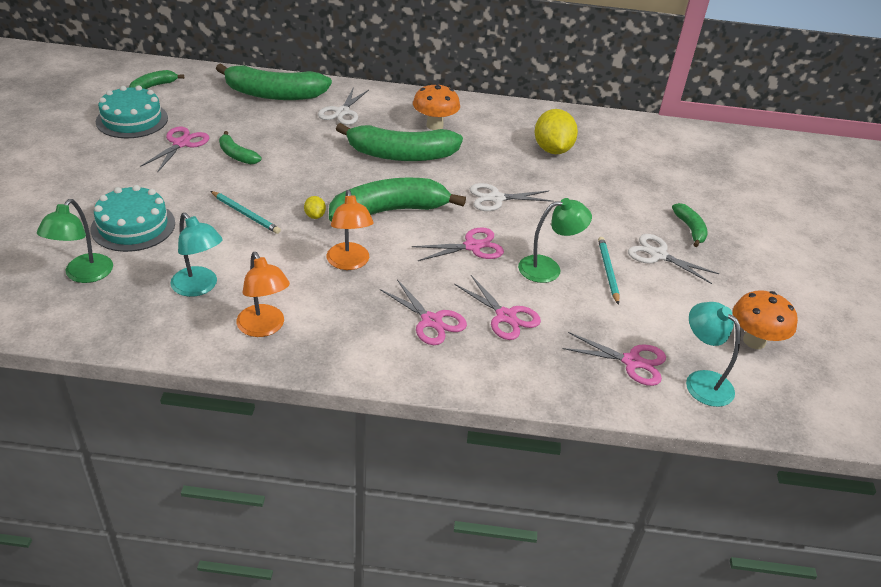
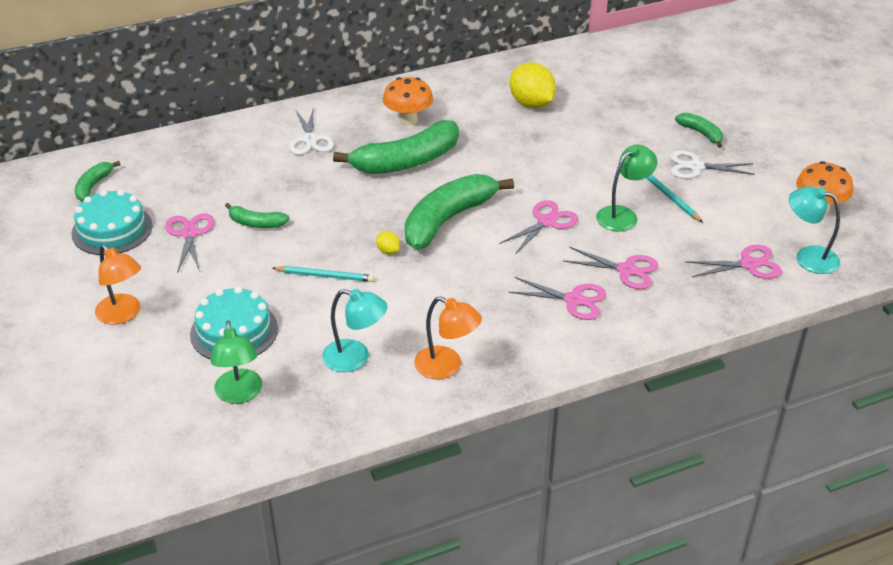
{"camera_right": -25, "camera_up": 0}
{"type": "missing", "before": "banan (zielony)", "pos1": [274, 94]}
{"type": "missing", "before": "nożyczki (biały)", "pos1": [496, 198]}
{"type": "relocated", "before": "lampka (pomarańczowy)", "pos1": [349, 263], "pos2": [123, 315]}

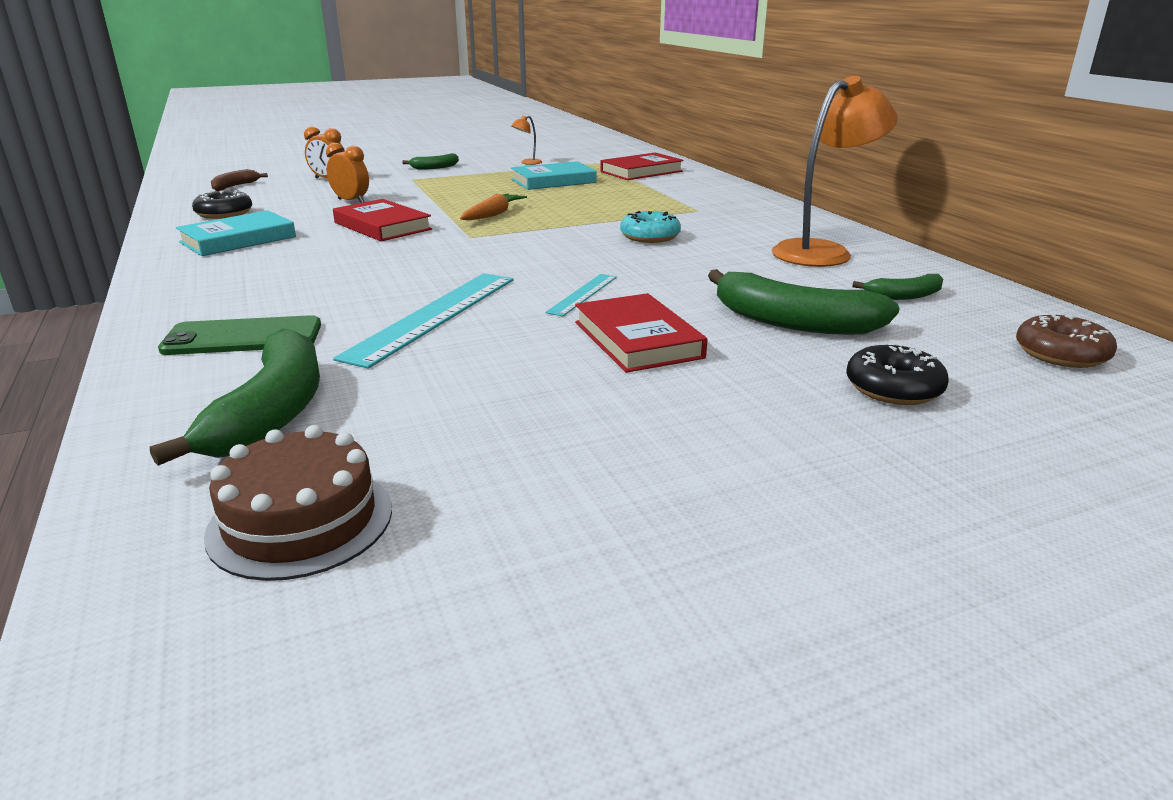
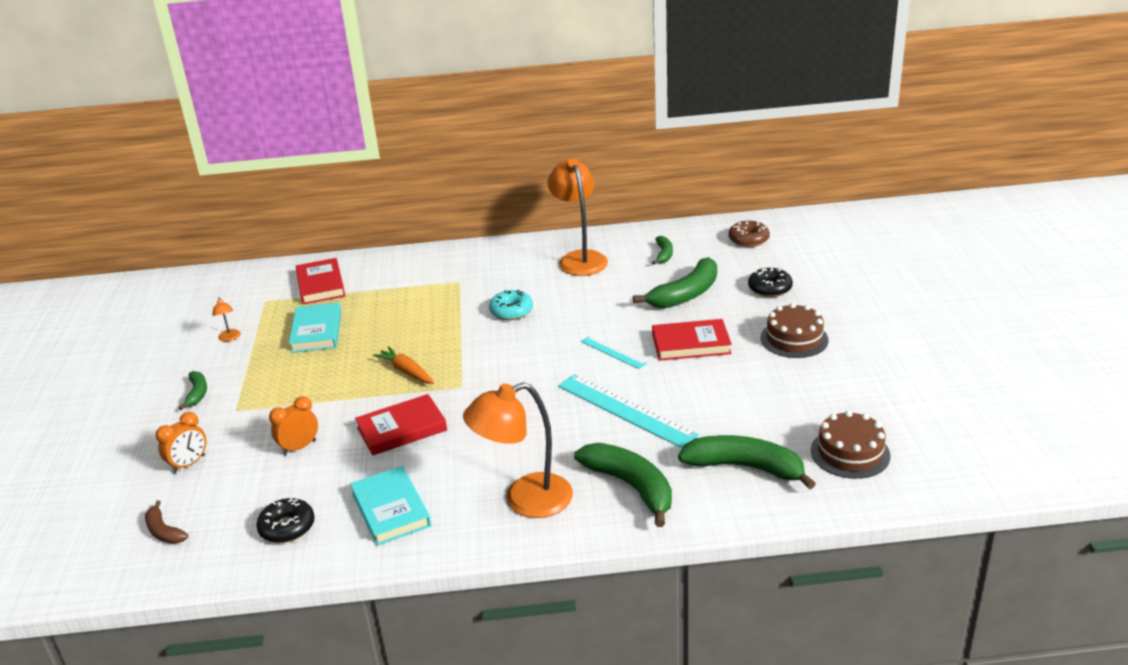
{"camera_right": -70, "camera_up": 5}
{"type": "exchanged", "before": "telefon (zielony)", "after": "banan (zielony)", "pos1": [243, 337], "pos2": [631, 487]}
{"type": "appeared", "after": "tort (brązowy)", "pos2": [794, 339]}
{"type": "appeared", "after": "lampka (pomarańczowy)", "pos2": [525, 500]}

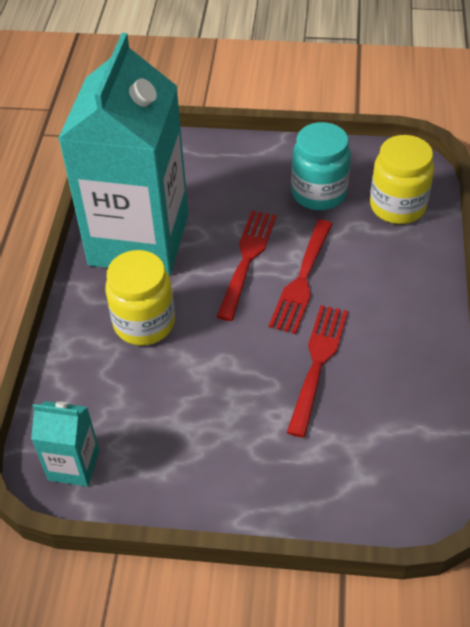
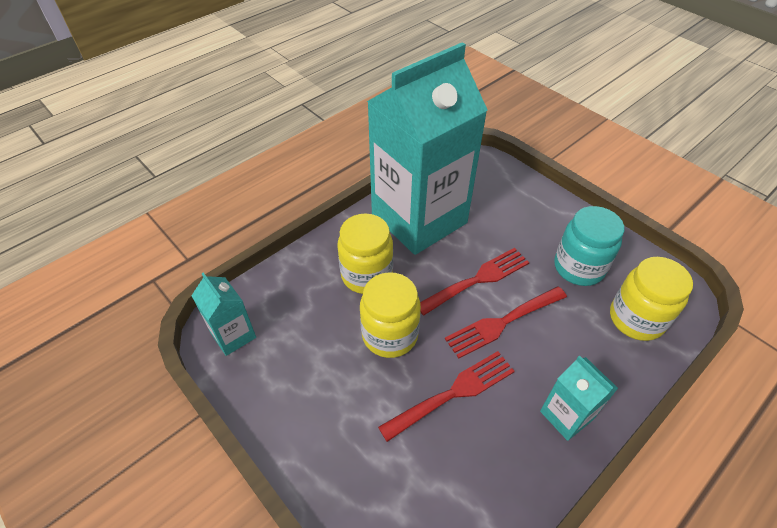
{"camera_right": 40, "camera_up": 0}
{"type": "appeared", "after": "słoik (żółty)", "pos2": [390, 335]}
{"type": "appeared", "after": "karton mleka (turkusowy)", "pos2": [566, 415]}

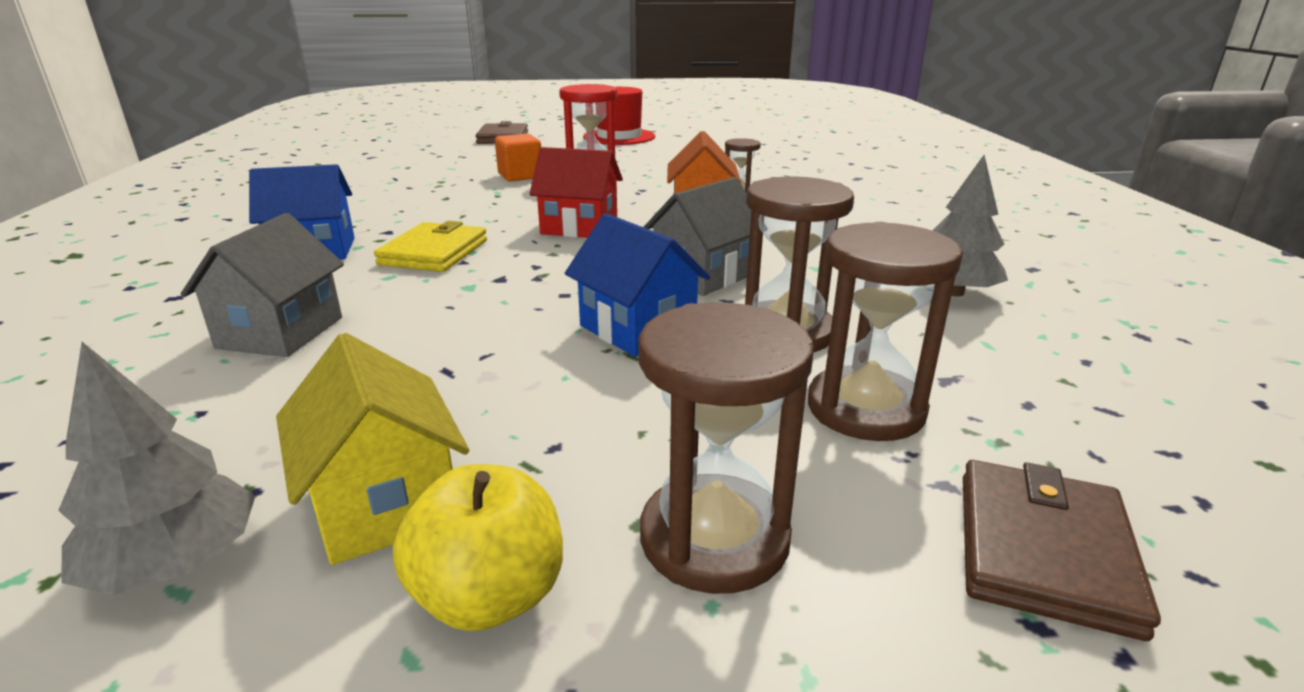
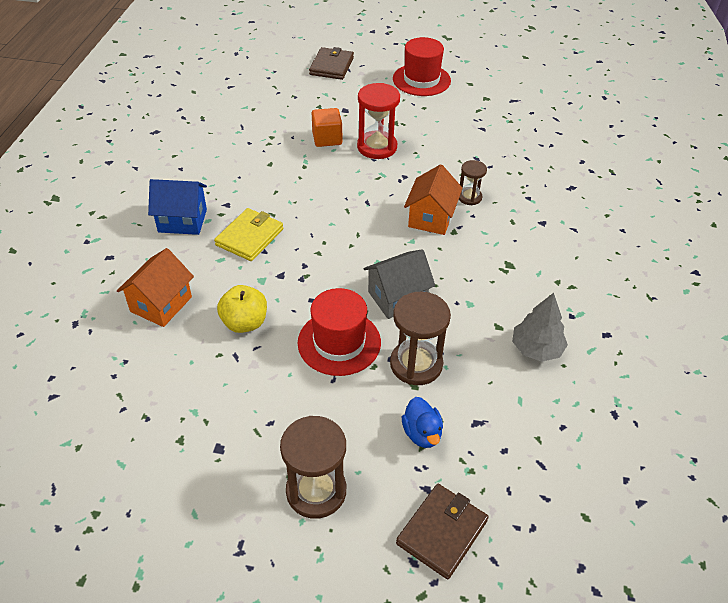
{"camera_right": 15, "camera_up": 20}
{"type": "missing", "before": "domek (czerwony)", "pos1": [579, 227]}
{"type": "colour", "before": "domek (szary)", "after": "domek (pomarańczowy)", "pos1": [281, 332], "pos2": [161, 304]}
{"type": "exchanged", "before": "domek (niebieski)", "after": "kapelusz (czerwony)", "pos1": [637, 329], "pos2": [339, 342]}
{"type": "exchanged", "before": "klepsydra (brązowy)", "after": "kaczka (niebieski)", "pos1": [865, 409], "pos2": [422, 433]}
{"type": "missing", "before": "domek (żółty)", "pos1": [385, 503]}
{"type": "missing", "before": "drzewko (szary)", "pos1": [176, 563]}
{"type": "relocated", "before": "jabłko (żółty)", "pos1": [489, 596], "pos2": [245, 323]}

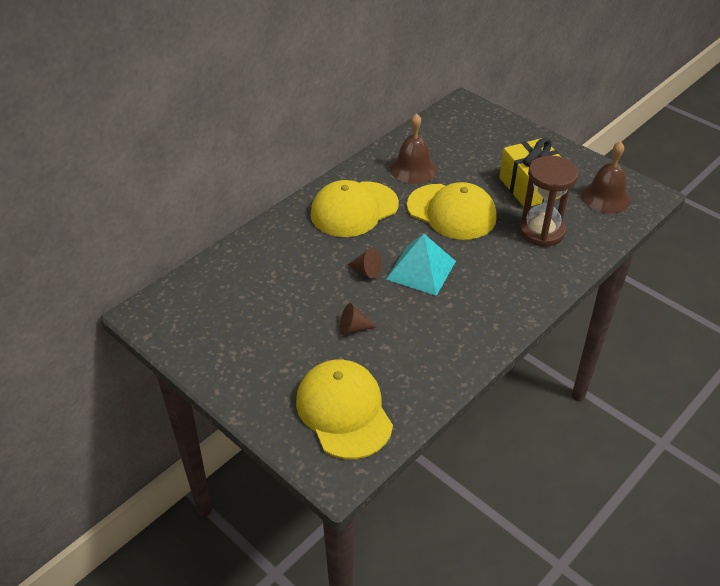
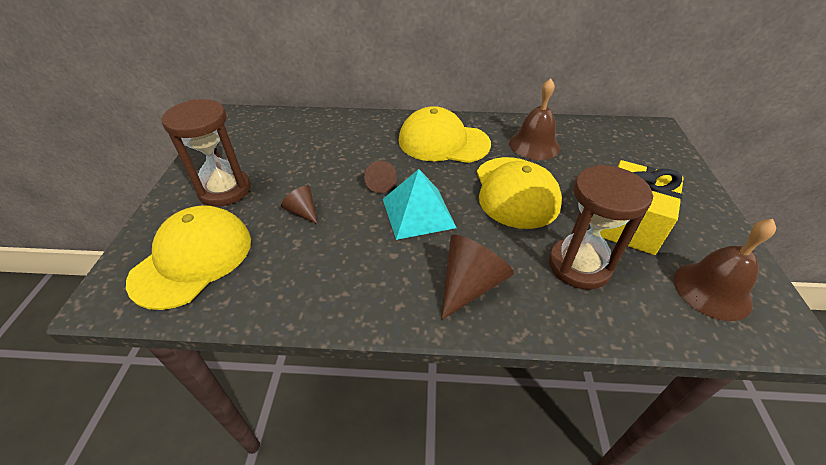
{"camera_right": 50, "camera_up": 0}
{"type": "appeared", "after": "klepsydra (brązowy)", "pos2": [224, 190]}
{"type": "appeared", "after": "stożek (brązowy)", "pos2": [470, 285]}

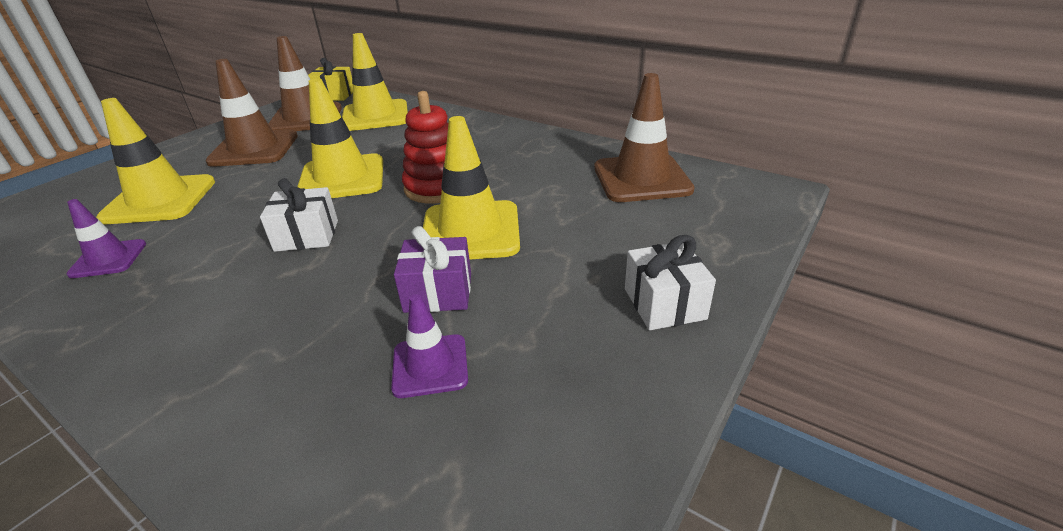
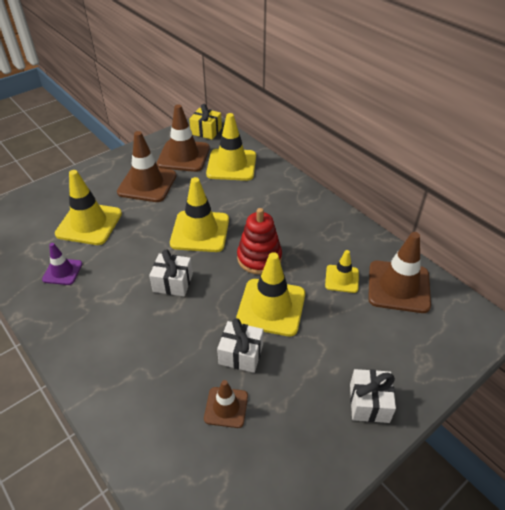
{"camera_right": 15, "camera_up": 10}
{"type": "colour", "before": "prezent (fioletowy)", "after": "prezent (biały)", "pos1": [438, 292], "pos2": [241, 354]}
{"type": "colour", "before": "pachołek (fioletowy)", "after": "pachołek (brązowy)", "pos1": [430, 366], "pos2": [226, 407]}
{"type": "appeared", "after": "pachołek (żółty)", "pos2": [342, 279]}

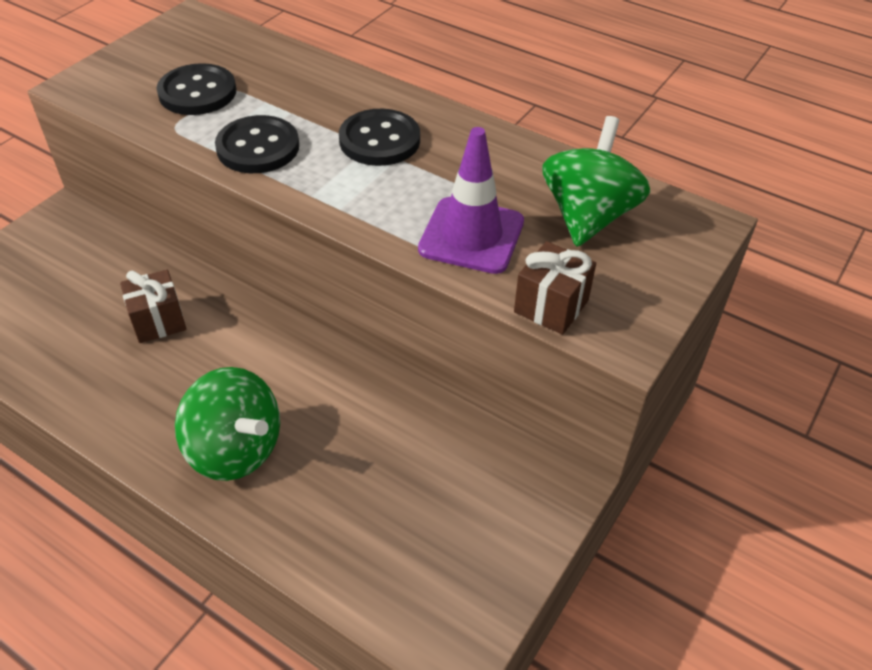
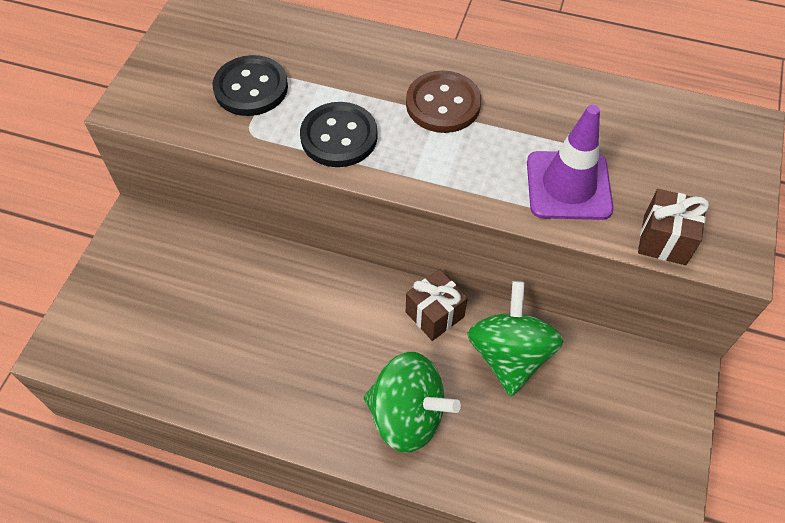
{"camera_right": -15, "camera_up": 10}
{"type": "colour", "before": "guzik (czarny)", "after": "guzik (brązowy)", "pos1": [379, 140], "pos2": [443, 104]}
{"type": "relocated", "before": "bączek (zielony)", "pos1": [588, 216], "pos2": [509, 355]}
{"type": "relocated", "before": "prezent (brązowy)", "pos1": [158, 321], "pos2": [435, 314]}

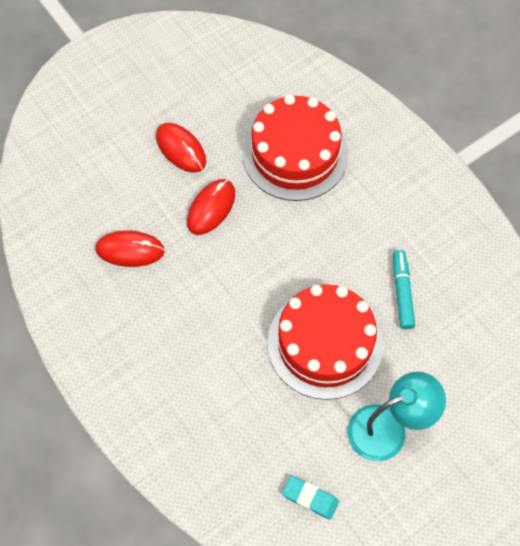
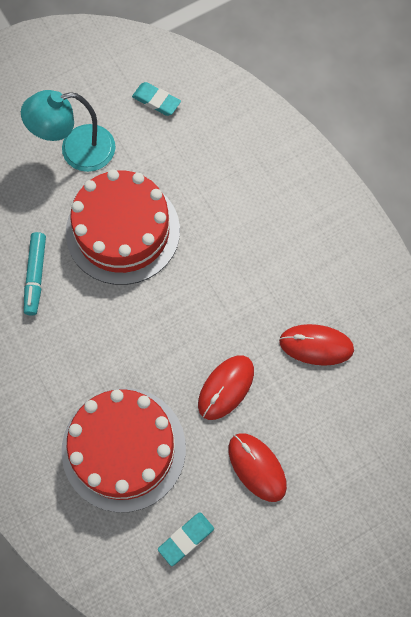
{"camera_right": -175, "camera_up": 5}
{"type": "appeared", "after": "gumka do mazania (turkusowy)", "pos2": [186, 539]}

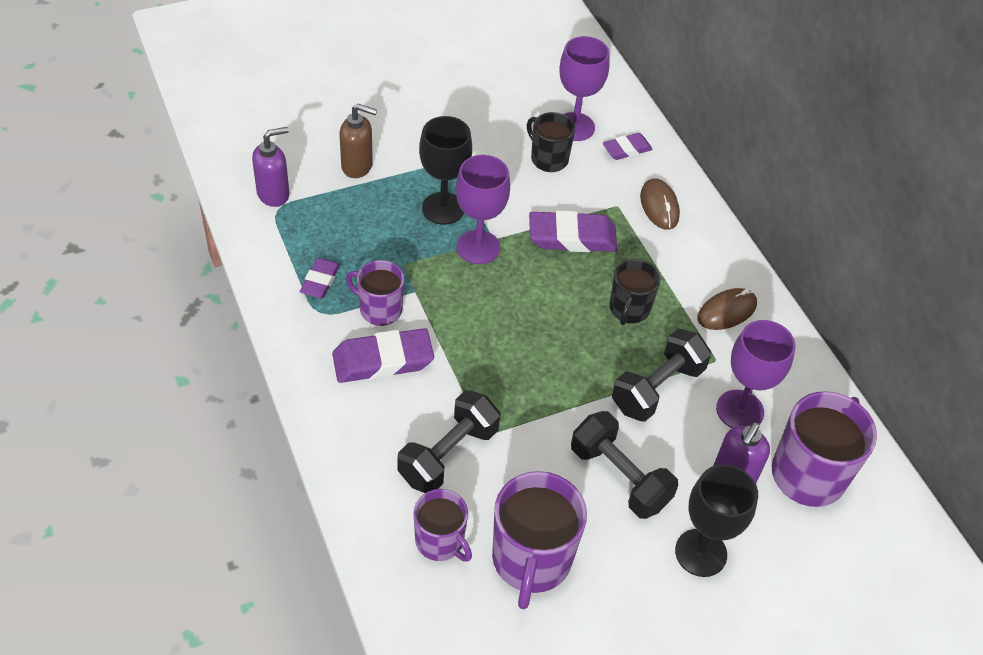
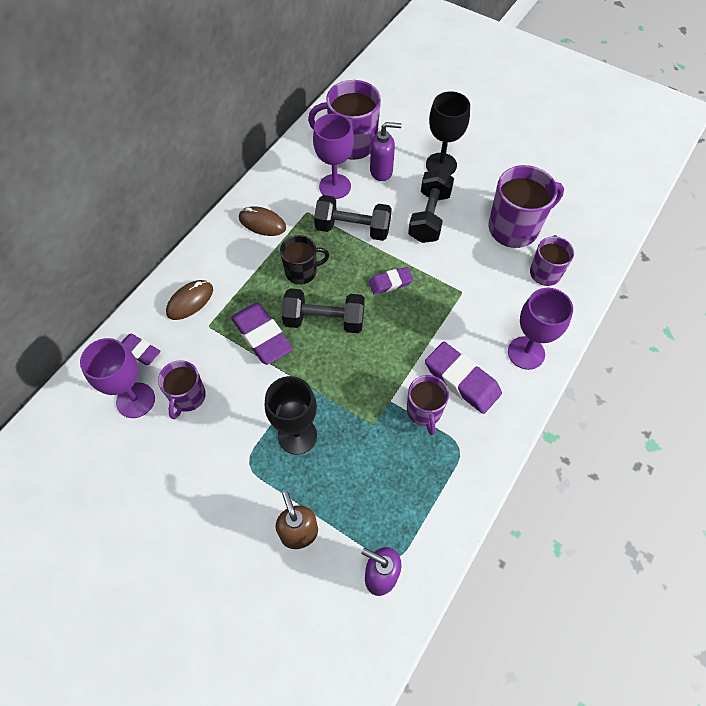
{"camera_right": -120, "camera_up": 10}
{"type": "colour", "before": "kubek (czarny)", "after": "kubek (fioletowy)", "pos1": [548, 158], "pos2": [188, 397]}
{"type": "relocated", "before": "kielich (fioletowy)", "pos1": [478, 247], "pos2": [526, 353]}
{"type": "relocated", "before": "gumka do mazania (fioletowy)", "pos1": [320, 281], "pos2": [390, 282]}
{"type": "relocated", "before": "hantel (czarny)", "pos1": [448, 455], "pos2": [324, 320]}

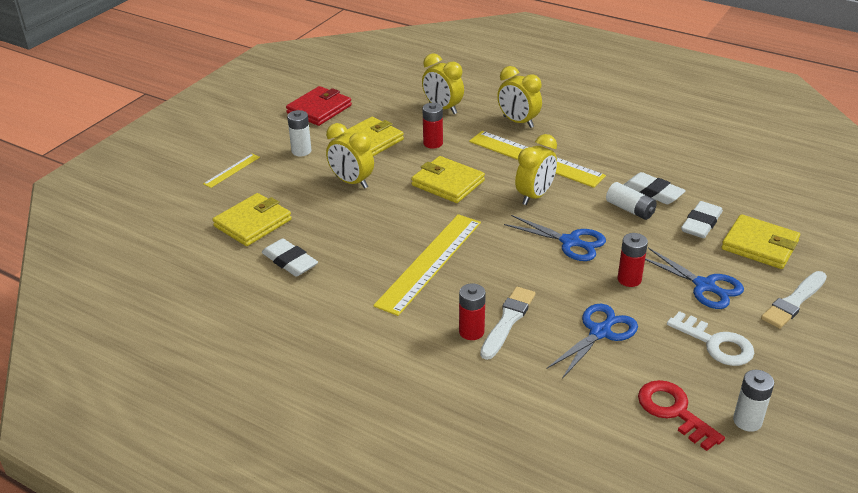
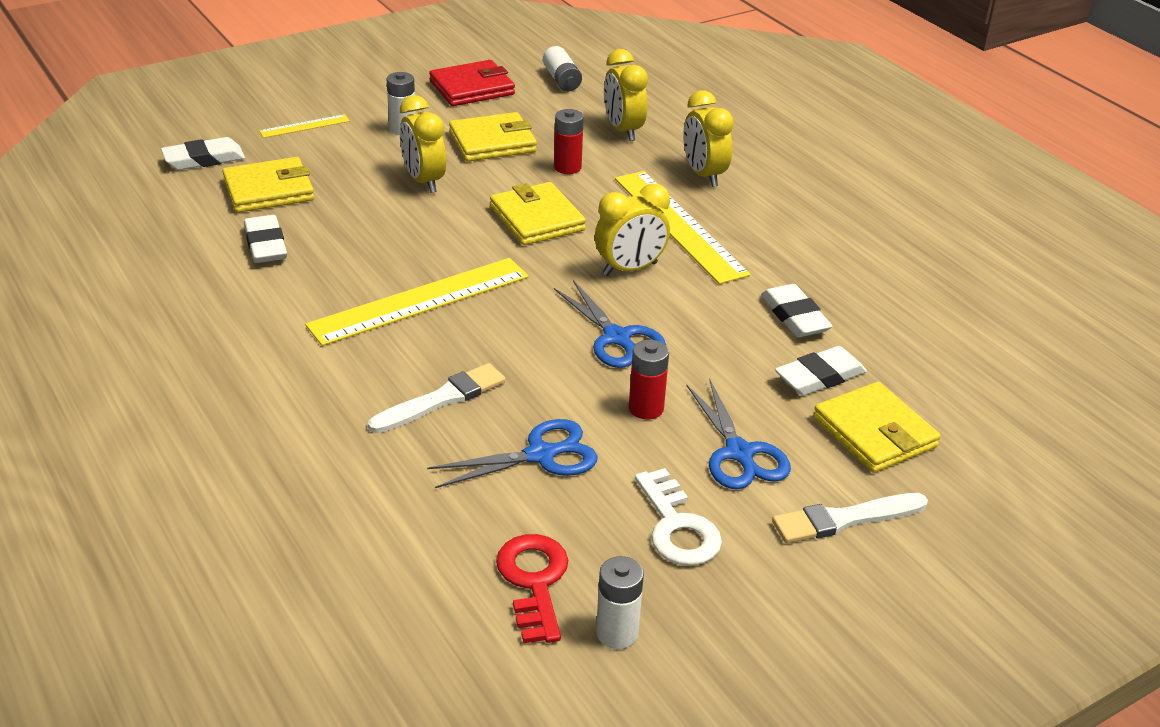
{"camera_right": 25, "camera_up": 0}
{"type": "relocated", "before": "bateria (biały)", "pos1": [630, 209], "pos2": [562, 80]}
{"type": "missing", "before": "bateria (czerwony)", "pos1": [471, 332]}
{"type": "appeared", "after": "gumka do mazania (biały)", "pos2": [204, 159]}

